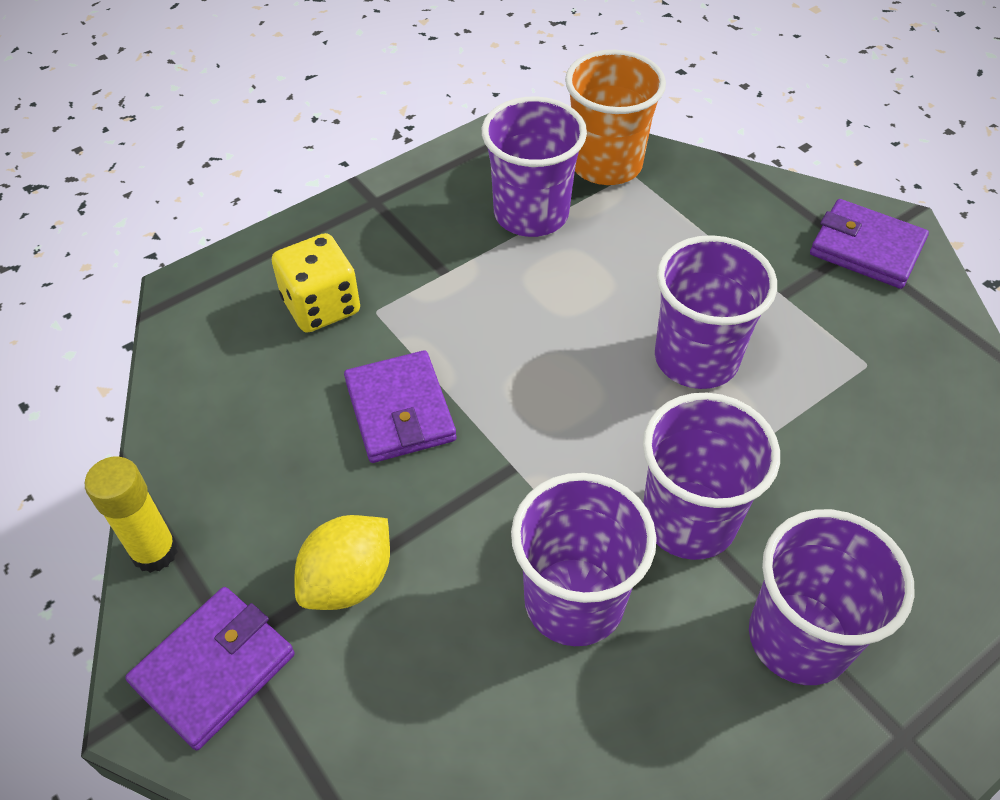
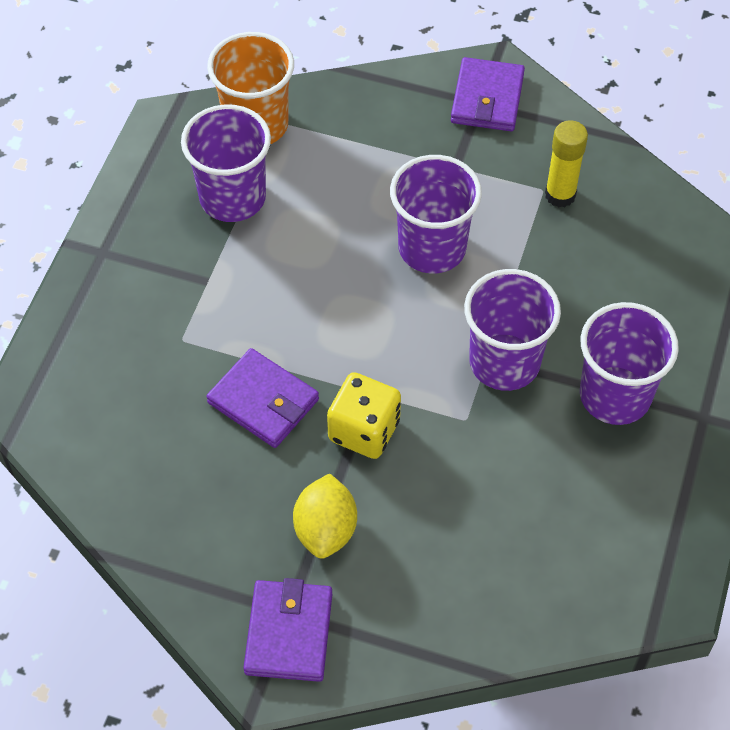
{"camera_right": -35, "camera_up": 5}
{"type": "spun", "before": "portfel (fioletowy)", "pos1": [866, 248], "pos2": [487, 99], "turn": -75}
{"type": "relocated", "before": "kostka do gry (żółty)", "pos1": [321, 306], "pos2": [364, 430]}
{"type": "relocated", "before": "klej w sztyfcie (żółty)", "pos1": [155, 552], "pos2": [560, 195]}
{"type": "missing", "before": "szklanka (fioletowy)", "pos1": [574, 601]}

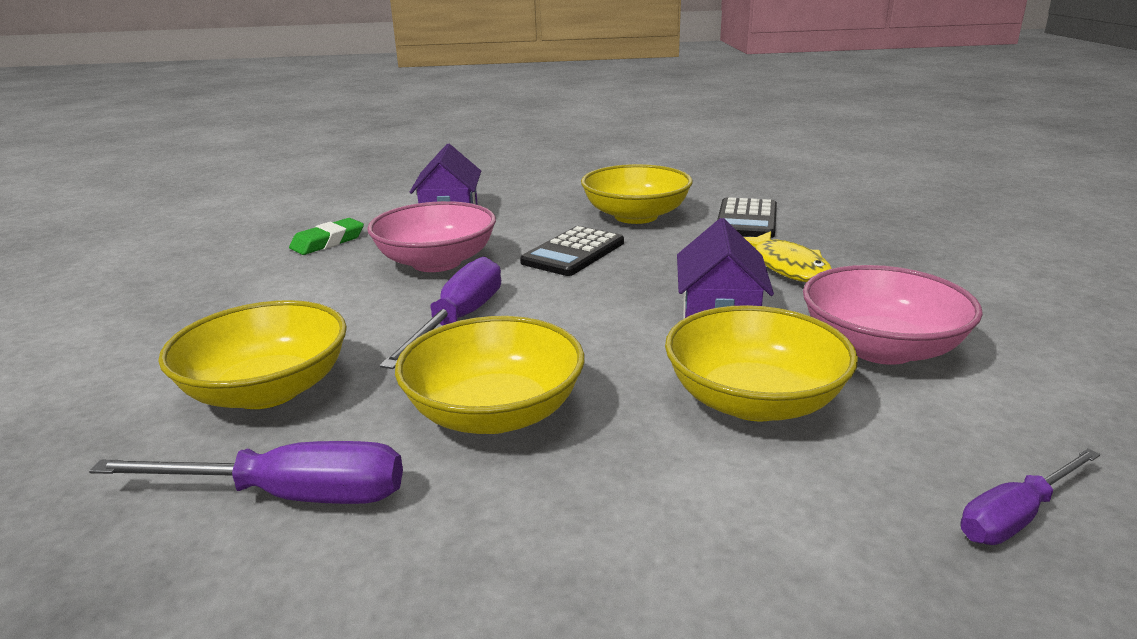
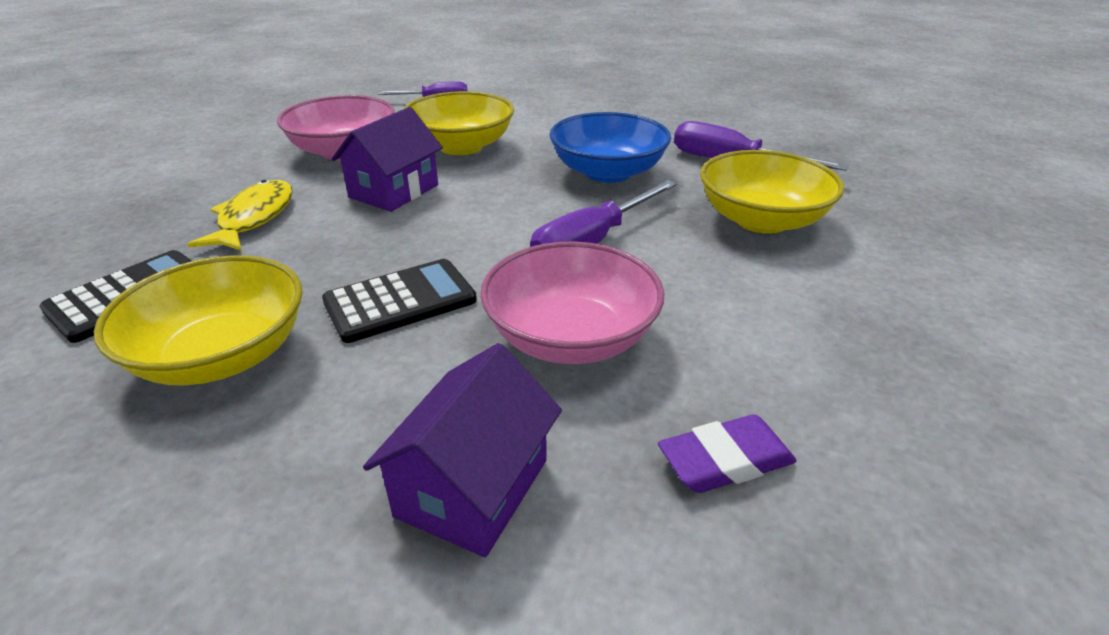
{"camera_right": -155, "camera_up": 10}
{"type": "colour", "before": "gumka do mazania (zielony)", "after": "gumka do mazania (fioletowy)", "pos1": [328, 242], "pos2": [725, 461]}
{"type": "colour", "before": "miska (żółty)", "after": "miska (niebieski)", "pos1": [494, 412], "pos2": [608, 172]}

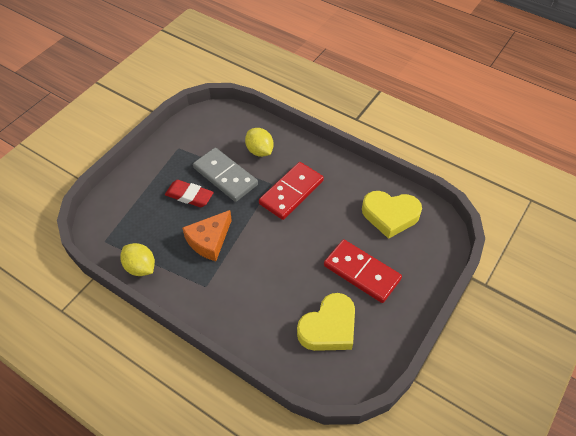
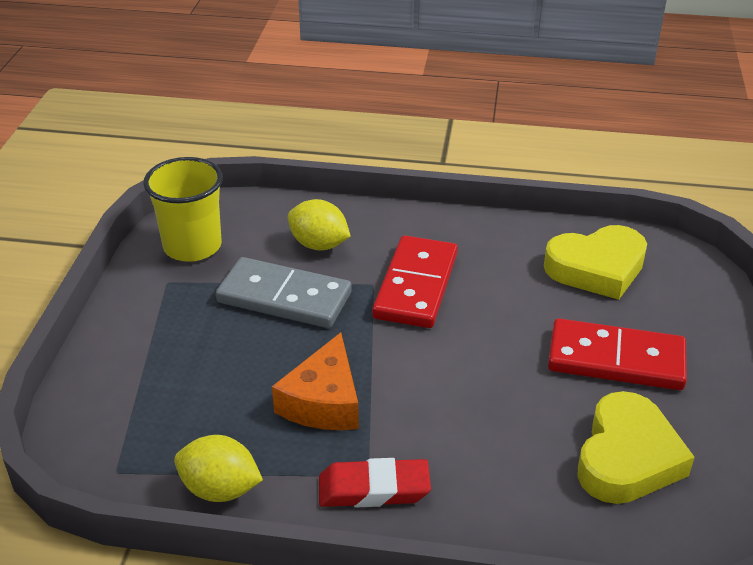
{"camera_right": -25, "camera_up": -15}
{"type": "relocated", "before": "gumka do mazania (czerwony)", "pos1": [189, 196], "pos2": [374, 489]}
{"type": "appeared", "after": "szklanka (żółty)", "pos2": [192, 246]}

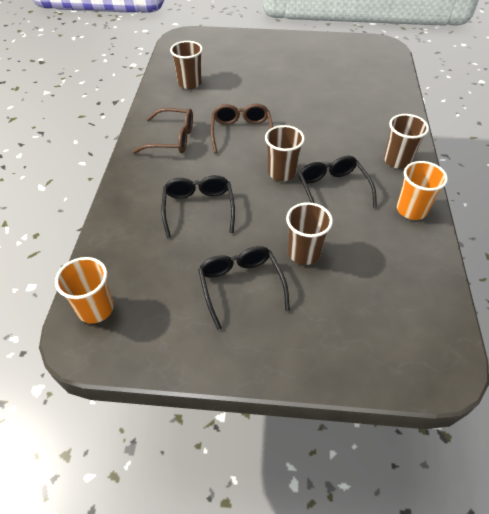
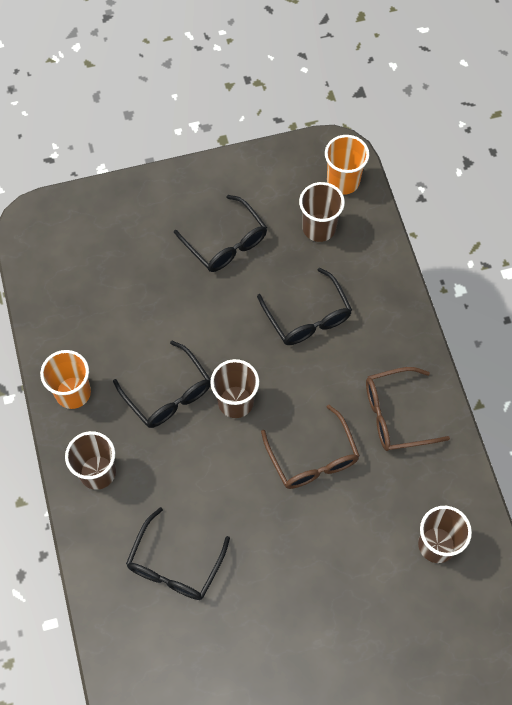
{"camera_right": 160, "camera_up": 15}
{"type": "relocated", "before": "szklanka (brązowy)", "pos1": [304, 253], "pos2": [319, 228]}
{"type": "appeared", "after": "okulary (czarny)", "pos2": [175, 565]}

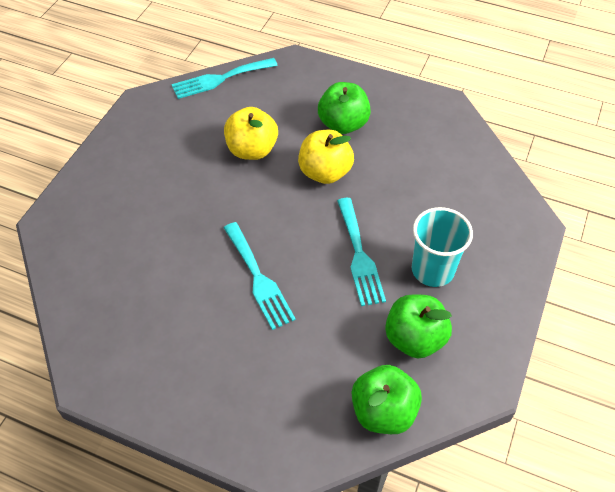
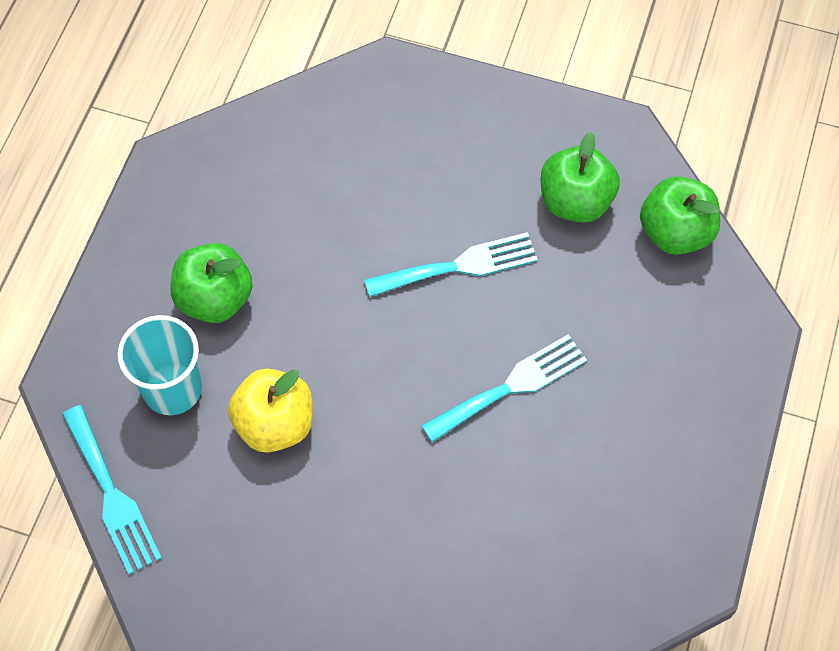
{"camera_right": -95, "camera_up": 10}
{"type": "missing", "before": "jabłko (żółty)", "pos1": [325, 172]}
{"type": "relocated", "before": "szklanka (turkusowy)", "pos1": [432, 270], "pos2": [172, 389]}

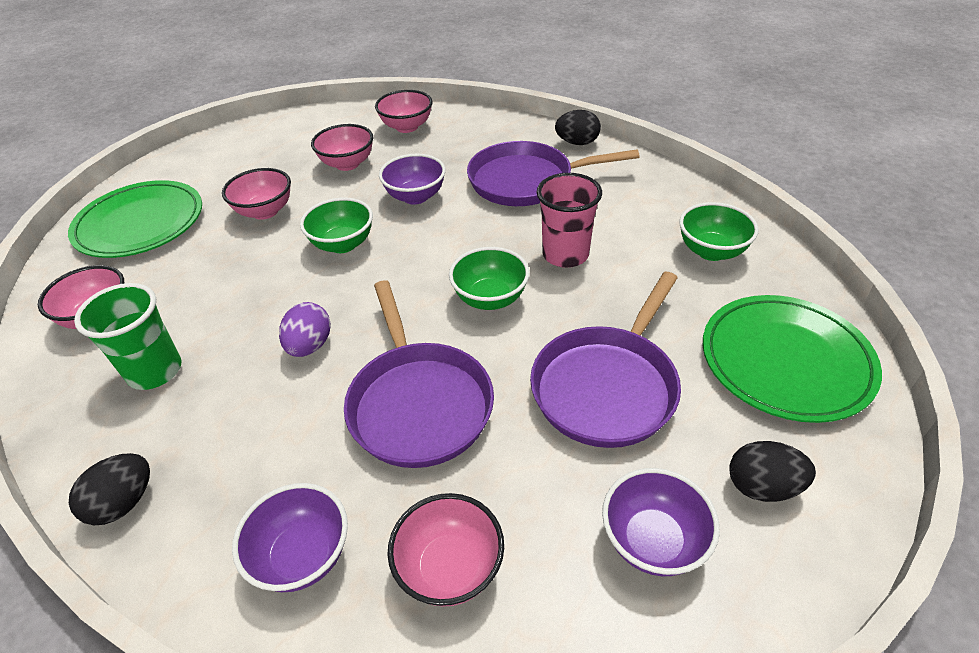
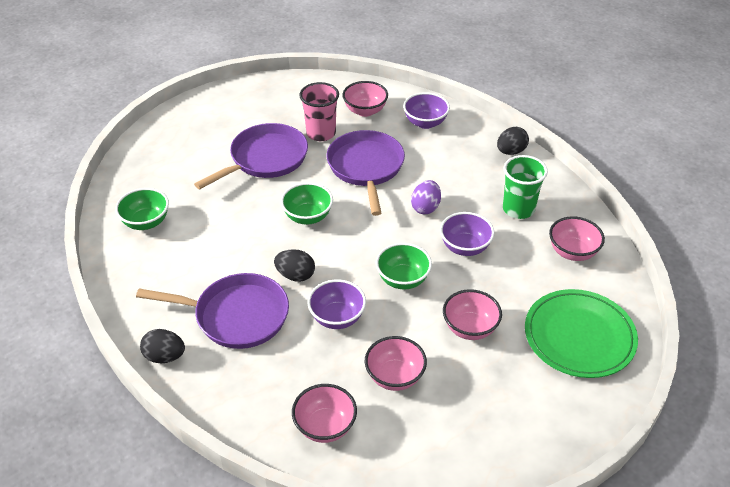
{"camera_right": -170, "camera_up": 0}
{"type": "relocated", "before": "szklanka (różowy)", "pos1": [565, 255], "pos2": [321, 133]}
{"type": "missing", "before": "talerz (zielony)", "pos1": [785, 361]}
{"type": "relocated", "before": "jajko (czarny)", "pos1": [762, 486], "pos2": [295, 275]}
{"type": "relocated", "before": "miska (fioletowy)", "pos1": [652, 541], "pos2": [465, 247]}

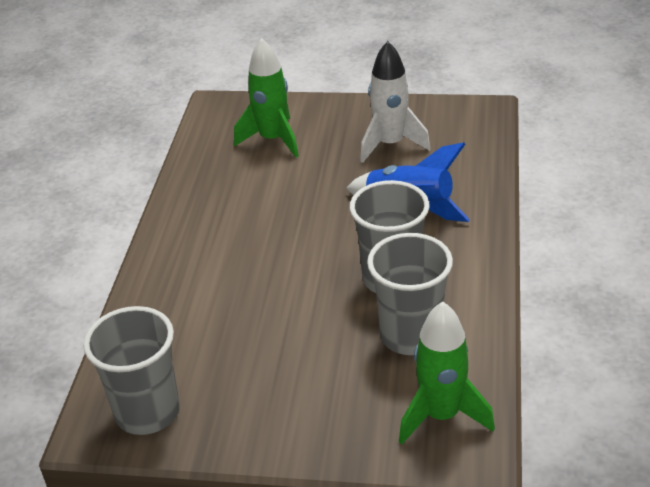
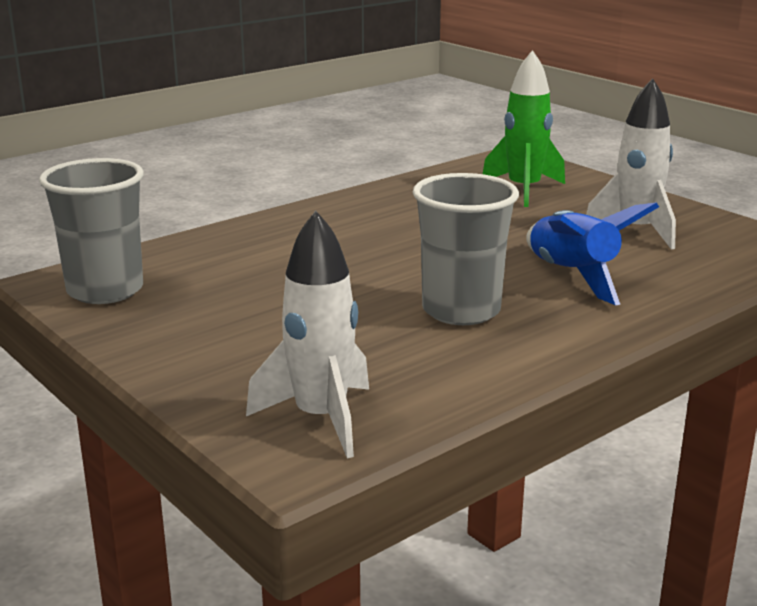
{"camera_right": 40, "camera_up": -15}
{"type": "missing", "before": "szklanka (szary)", "pos1": [411, 335]}
{"type": "colour", "before": "rakieta (zielony)", "after": "rakieta (biały)", "pos1": [441, 415], "pos2": [321, 419]}

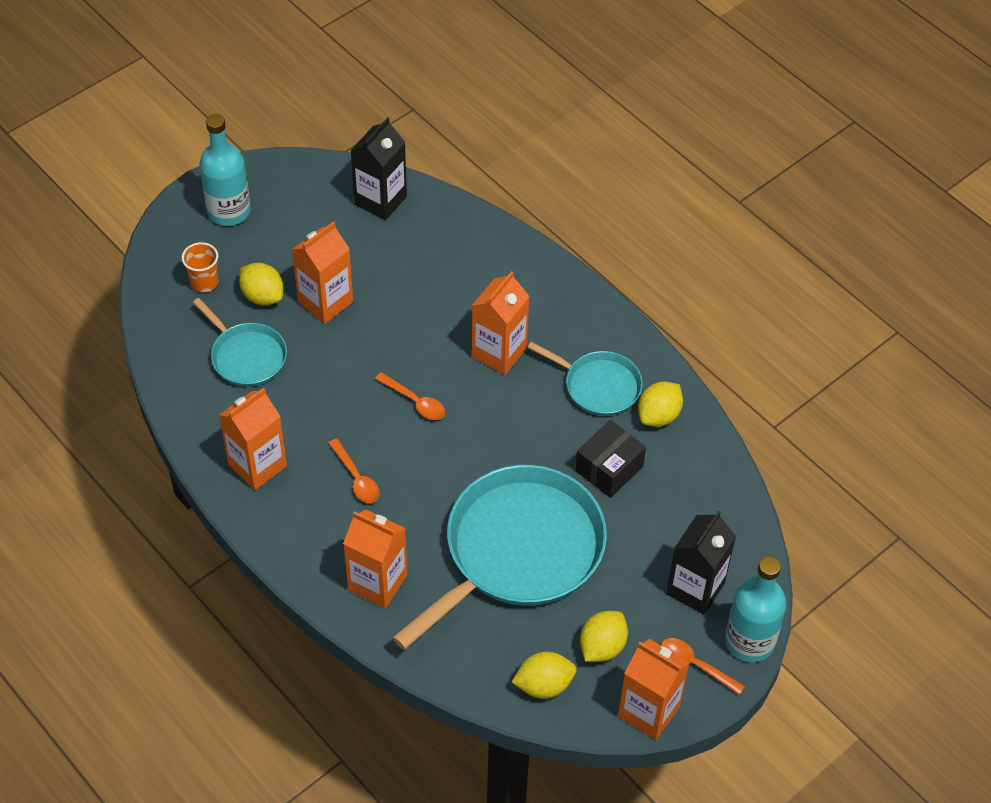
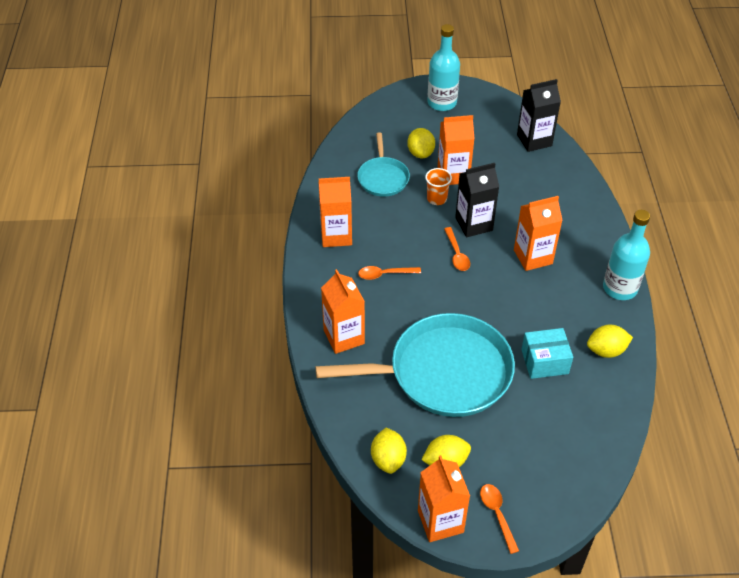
{"camera_right": 40, "camera_up": -5}
{"type": "relocated", "before": "szklanka (pomarańczowy)", "pos1": [204, 282], "pos2": [437, 198]}
{"type": "missing", "before": "patelnia (turkusowy)", "pos1": [598, 386]}
{"type": "colour", "before": "pudełko (czarny)", "after": "pudełko (turkusowy)", "pos1": [609, 469], "pos2": [544, 361]}
{"type": "spun", "before": "łyżka (pomarańczowy)", "pos1": [356, 478], "pos2": [384, 274], "turn": 75}
{"type": "relocated", "before": "karton mleka (czarny)", "pos1": [695, 588], "pos2": [474, 224]}
{"type": "relocated", "before": "butelka (turkusowy)", "pos1": [749, 641], "pos2": [620, 288]}
{"type": "spun", "before": "cytryna (żółty)", "pos1": [544, 685], "pos2": [388, 459], "turn": 60}

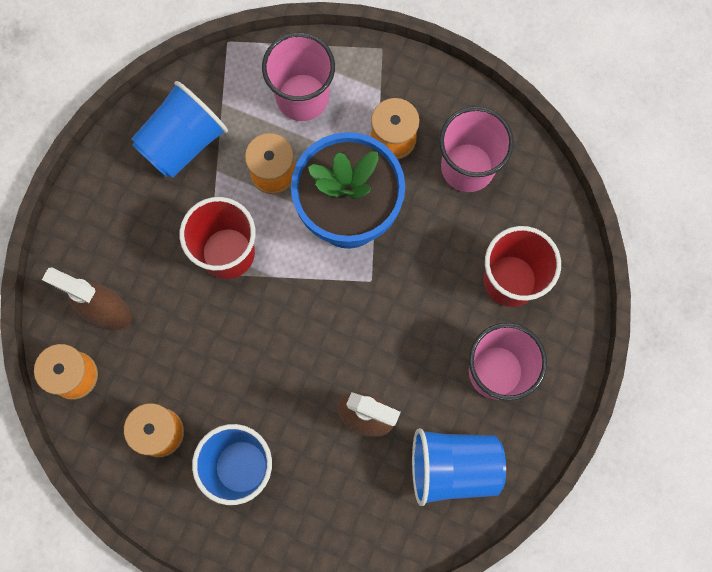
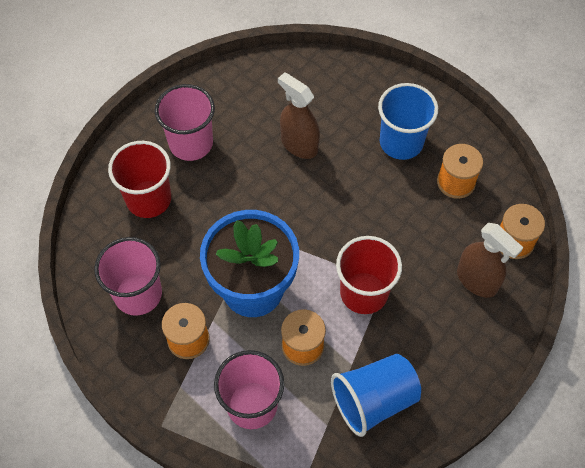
{"camera_right": -160, "camera_up": -15}
{"type": "missing", "before": "szklanka (niebieski)", "pos1": [453, 467]}

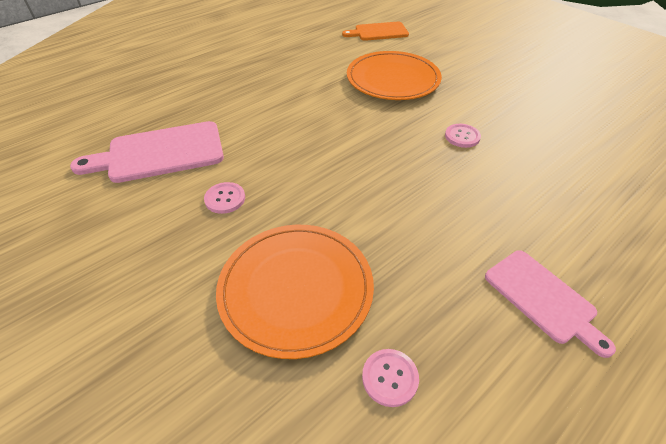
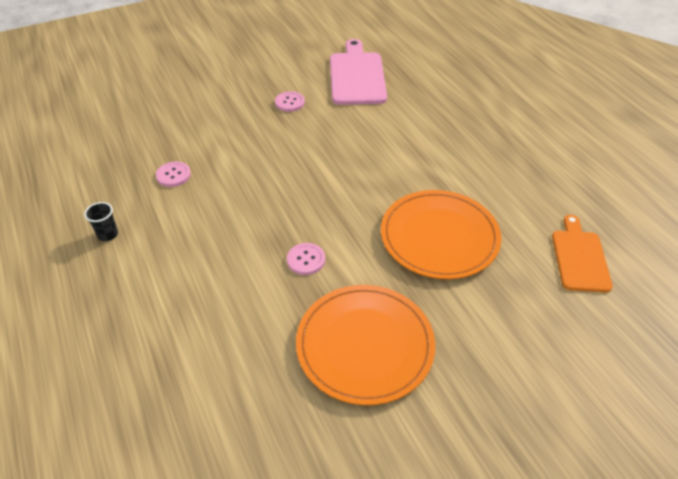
{"camera_right": 105, "camera_up": 0}
{"type": "relocated", "before": "talerz (pomarańczowy)", "pos1": [296, 289], "pos2": [365, 345]}
{"type": "exchanged", "before": "deska do krojenia (różowy)", "after": "szklanka (czarny)", "pos1": [543, 298], "pos2": [108, 234]}
{"type": "relocated", "before": "guzik (różowy)", "pos1": [390, 378], "pos2": [173, 175]}

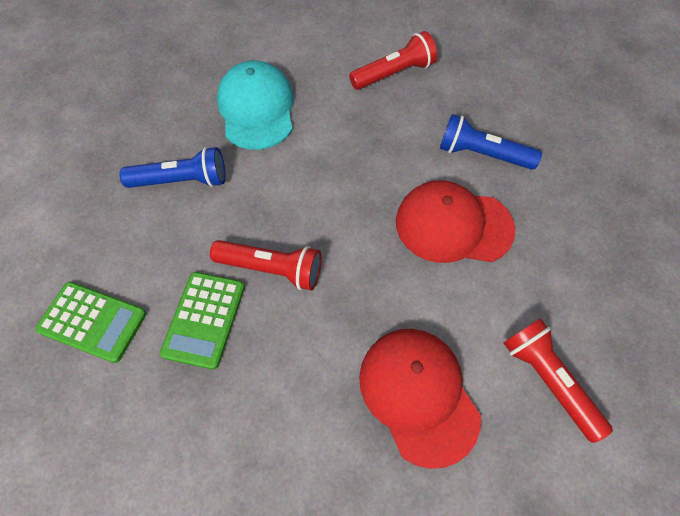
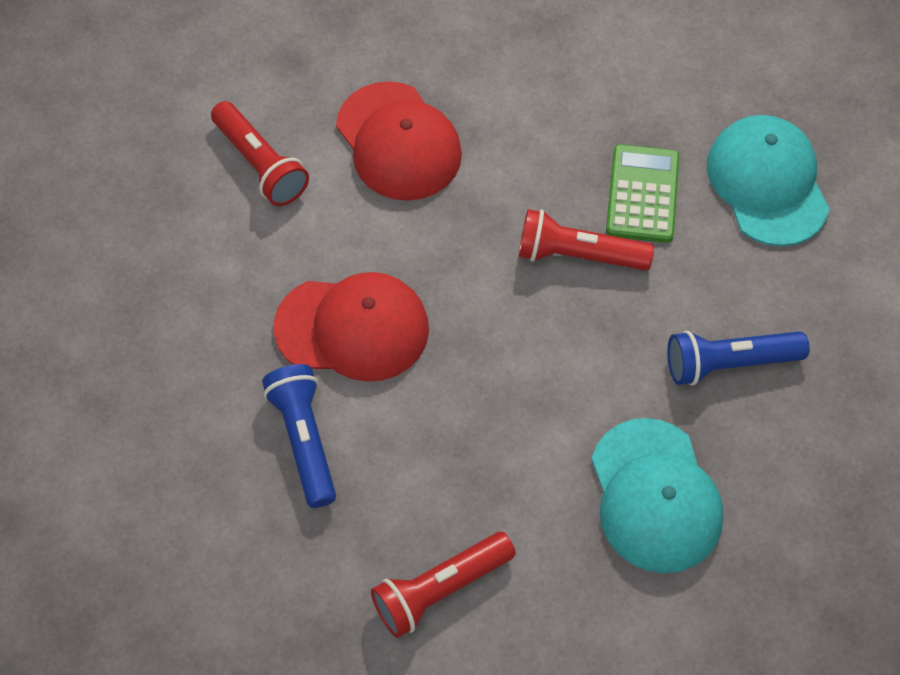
{"camera_right": 175, "camera_up": 0}
{"type": "spun", "before": "latarka (niebieski)", "pos1": [482, 154], "pos2": [304, 440], "turn": -120}
{"type": "exchanged", "before": "kalkulator (zielony)", "after": "czapka (turkusowy)", "pos1": [93, 321], "pos2": [767, 183]}

